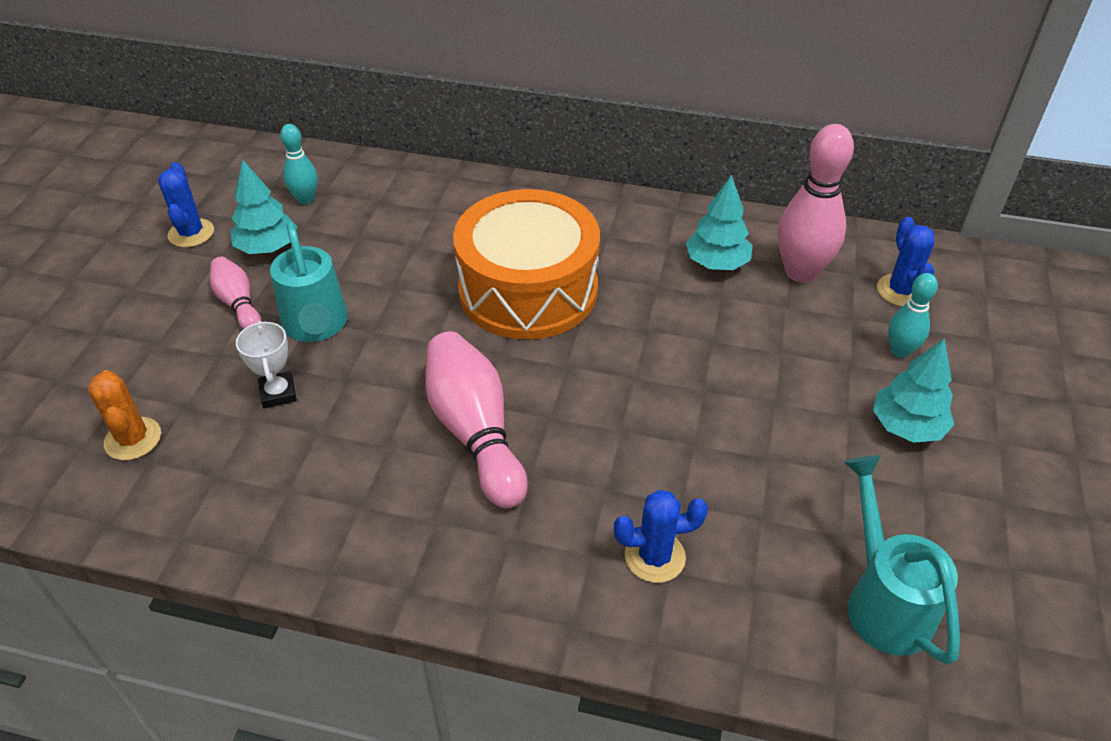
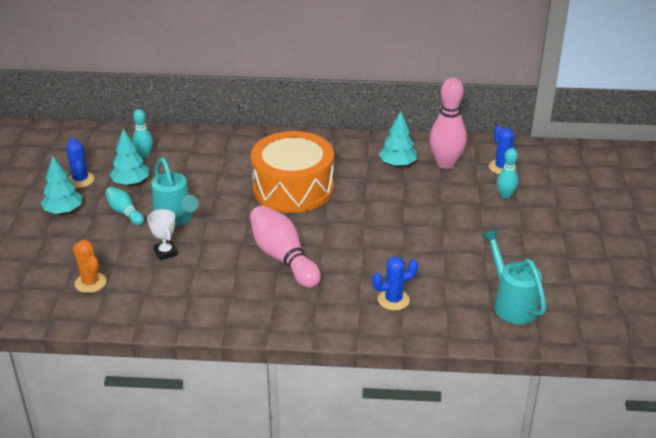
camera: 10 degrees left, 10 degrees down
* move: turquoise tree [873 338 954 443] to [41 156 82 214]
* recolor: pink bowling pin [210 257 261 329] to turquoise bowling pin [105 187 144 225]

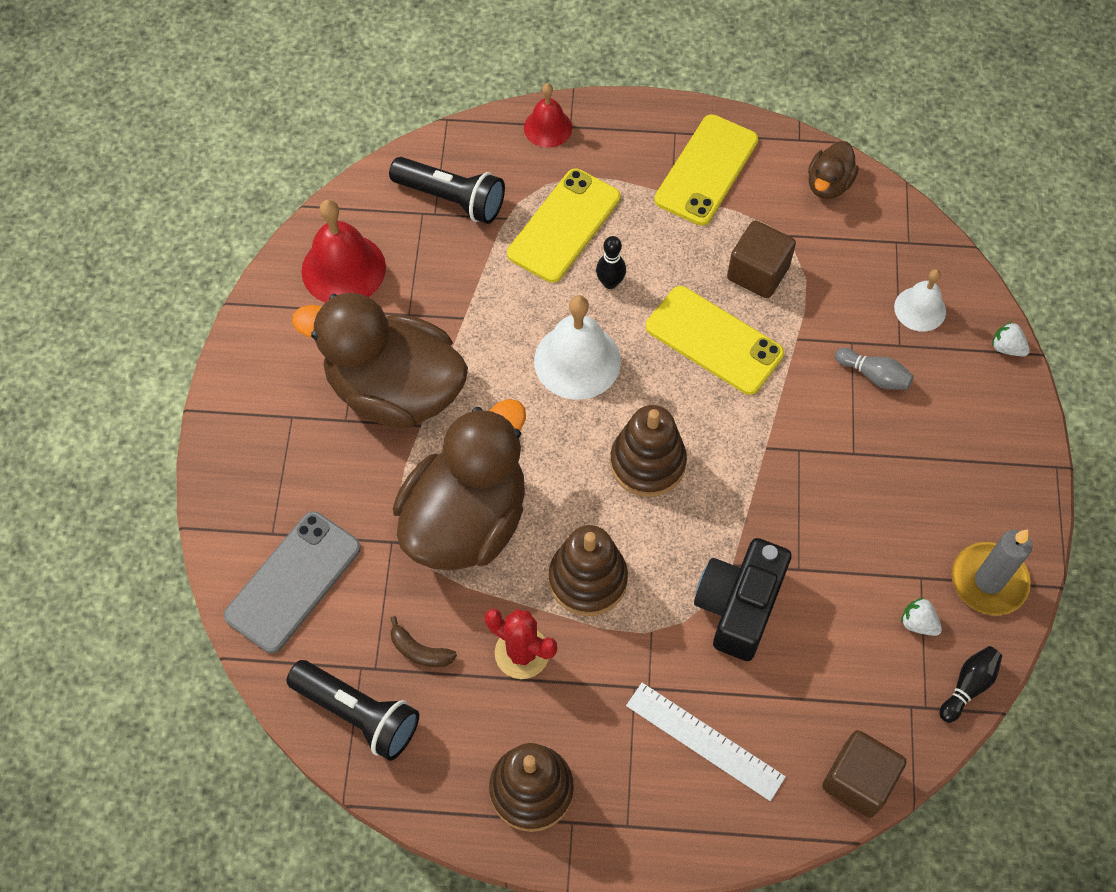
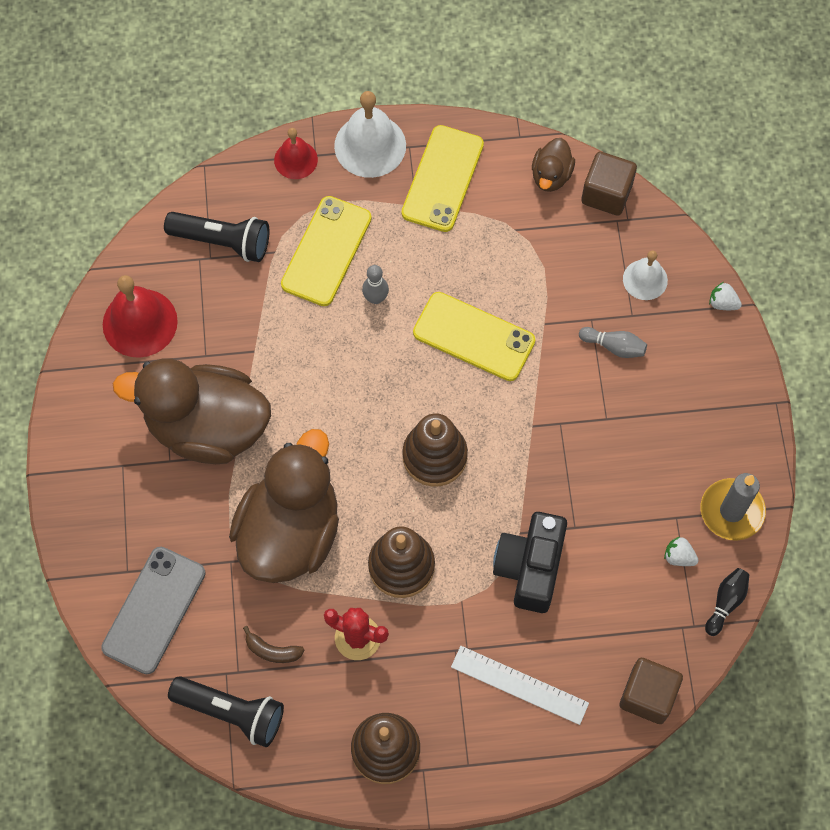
camera: 10 degrees left, 5 degrees up
* move: white bell [534 295 621 400] to [334 91 406 178]
* move: brown cube [727 221 796 298] to [581 152 637 216]
* recolor: black bowling pin [596 236 626 289] to grey bowling pin [362 265 389 304]

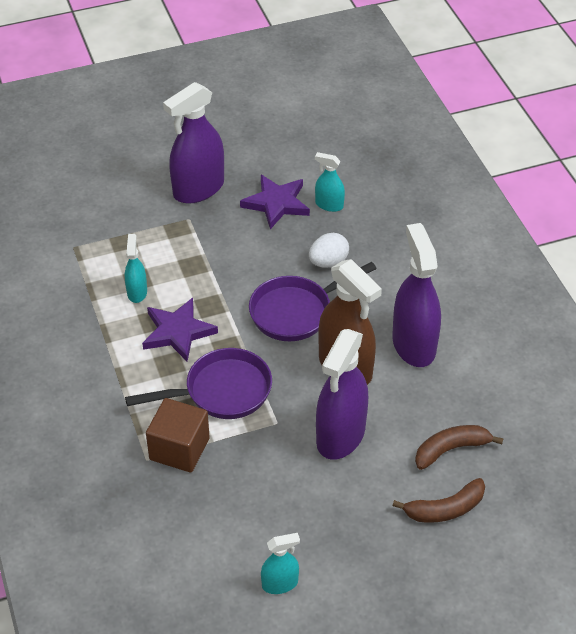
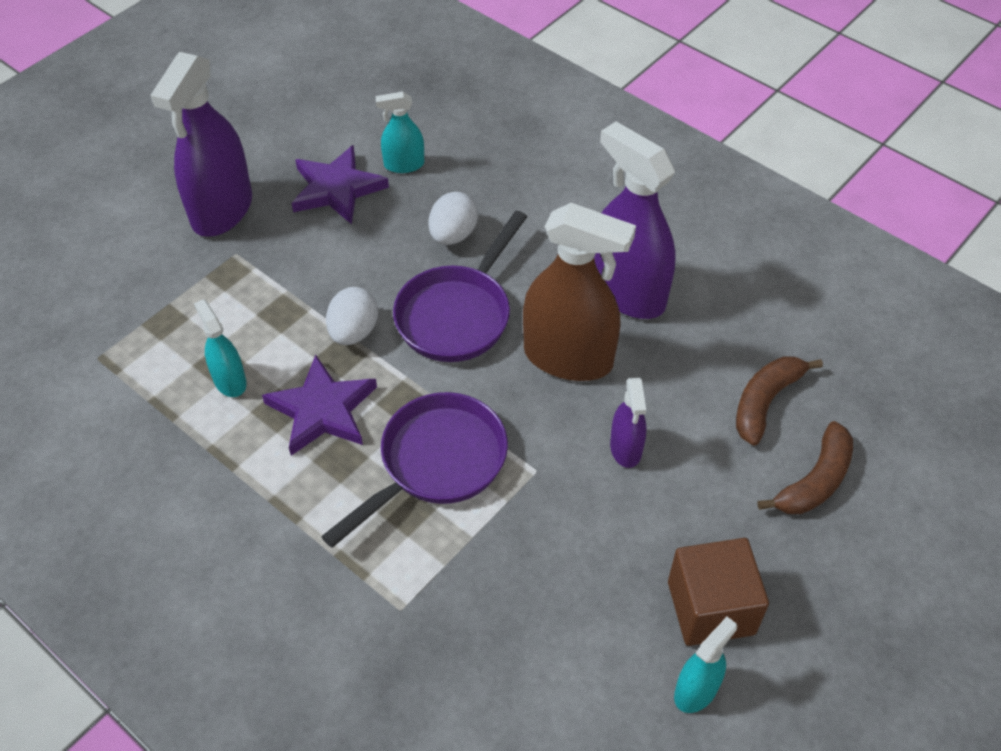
camera: 30 degrees left, 5 degrees up
* insert: white egg [326 287 378 345]
* move: brown cube [146 398 210 473] to [668 538 769 646]
* resize: purple spray bottle [316 329 368 460] = [610 378 647 468] x0.50

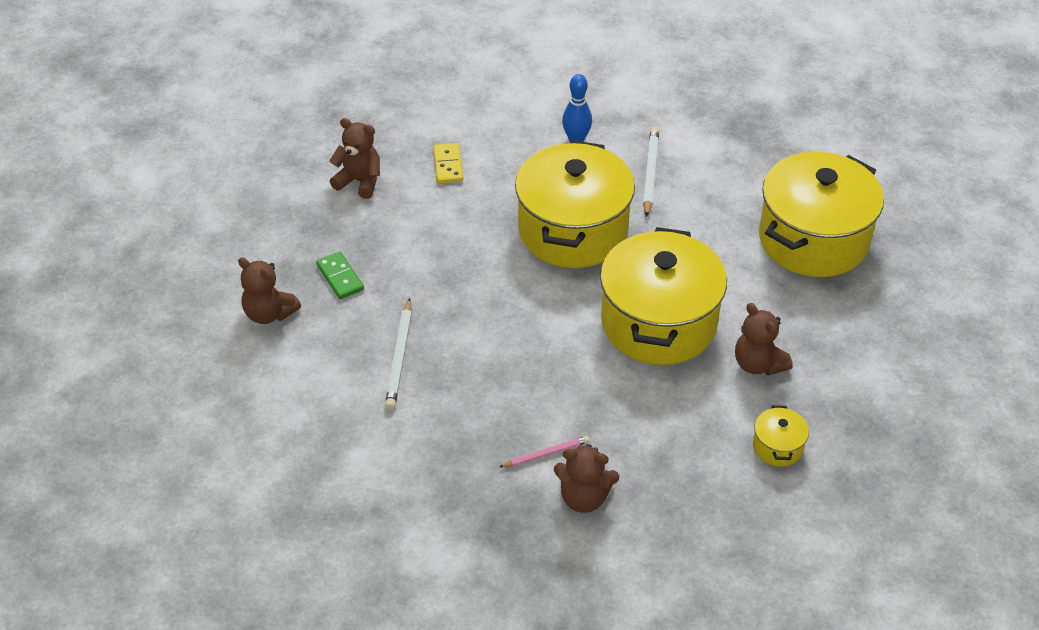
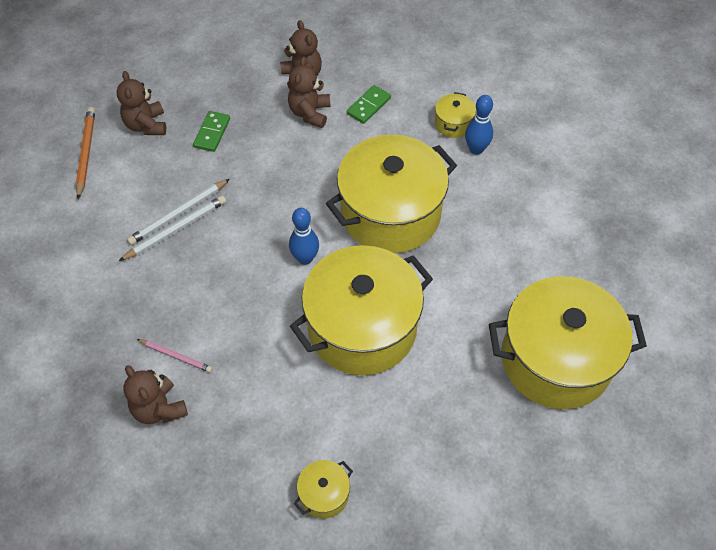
camera: 45 degrees right, 10 degrees up
* insert: orange pencil [76 107 95 199]
* insert: blue bowling pin [289 208 319 265]
* insert: yellow pot [435 92 476 138]
* move: white pencil [643 127 659 217] to [119 195 226 261]
* move: brown teddy bear [735 303 793 376] to [288 56 330 128]
* recolor: yellow domino [433 143 463 183] to green domino [347 85 391 124]

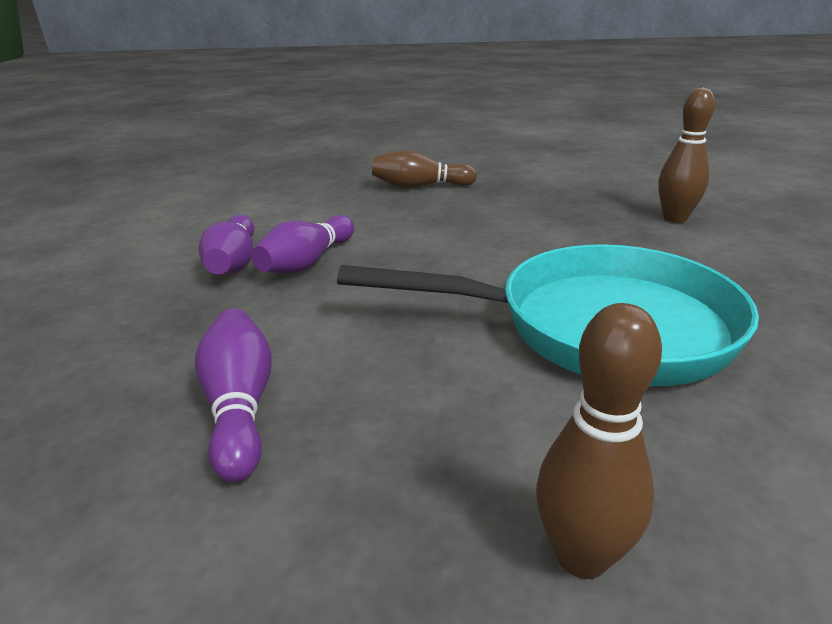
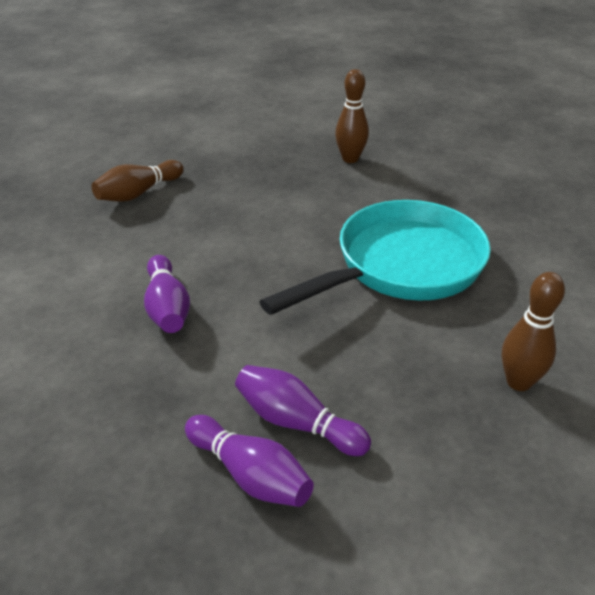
camera: 45 degrees left, 10 degrees up
* move: purple bowling pin [199 215 254 275] to [185 415 314 507]

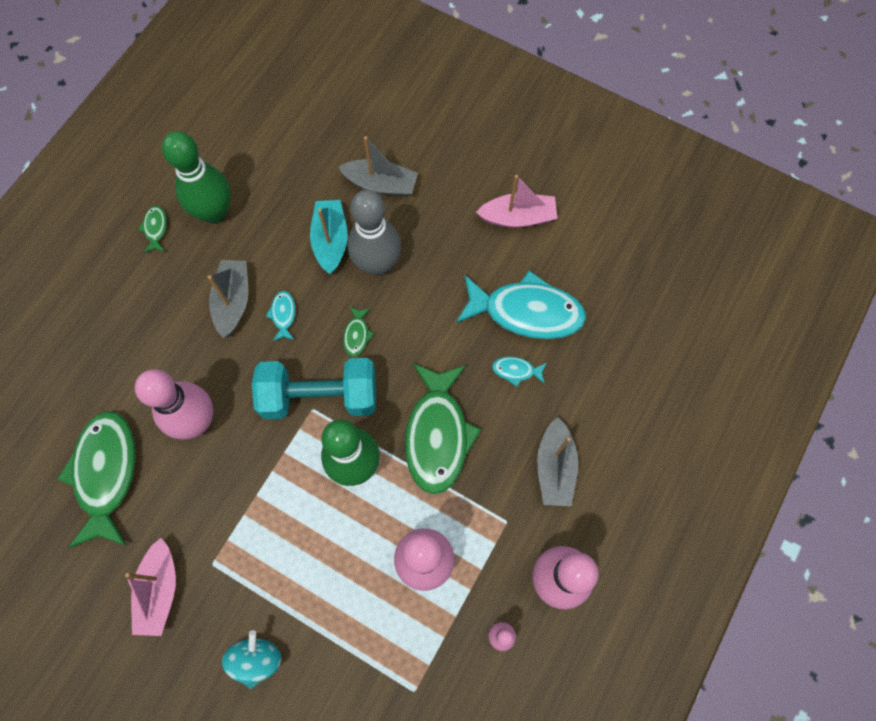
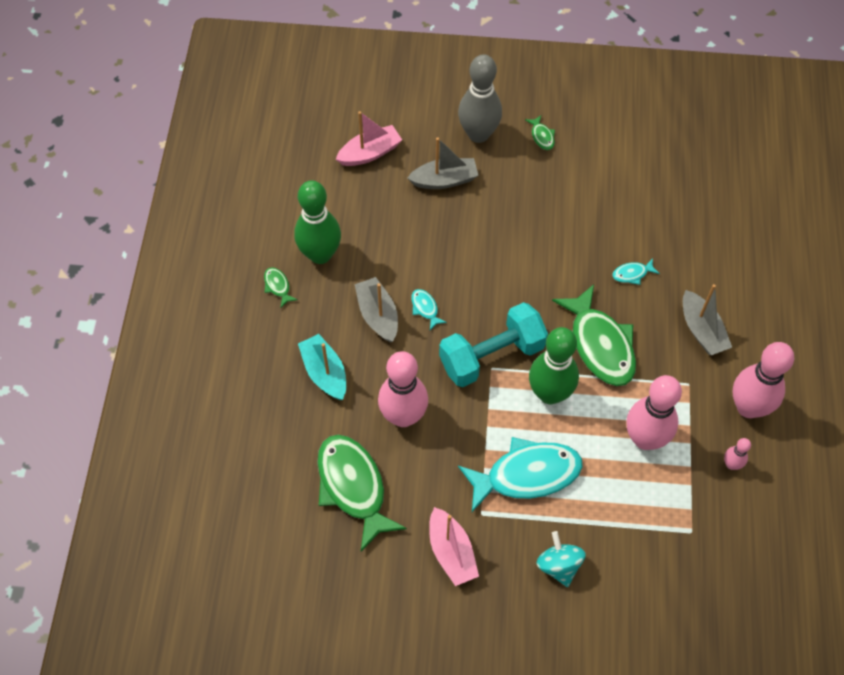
camera: 25 degrees left, 10 degrees down
* move: turquoise boat [310 200 348 274] to [298 334 346 400]
* move: green fish [343 306 374 357] to [525 115 555 150]
* move: grey bowling pin [348 190 401 276] to [458 54 502 143]
* move: turquoise fish [456 270 586 339] to [458 437 583 512]
* move: pink boat [476 175 558 228] to [336 111 402 166]

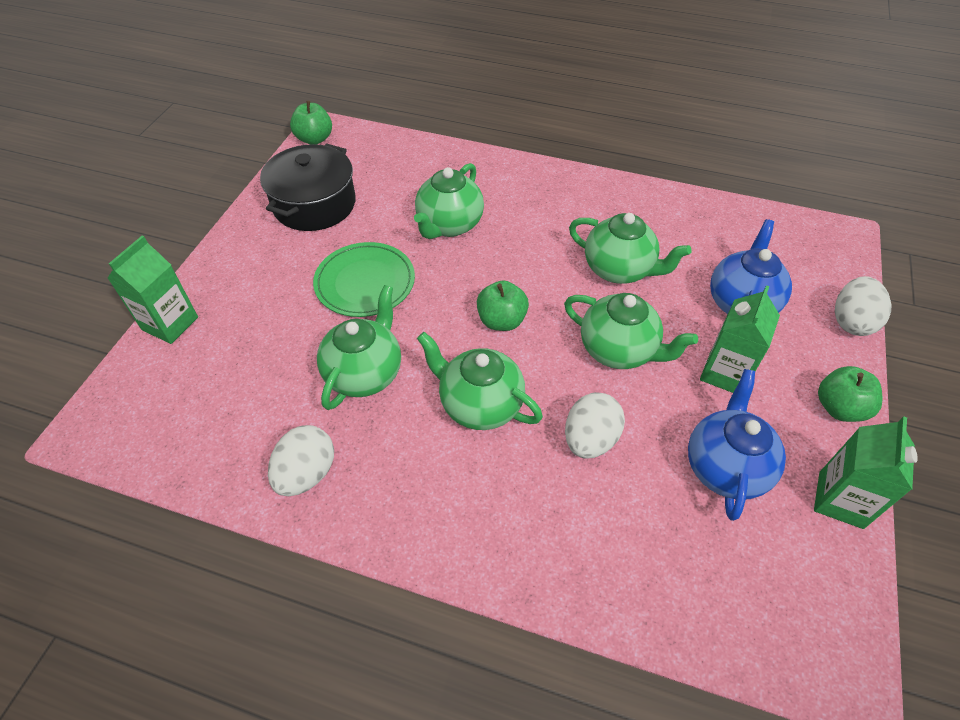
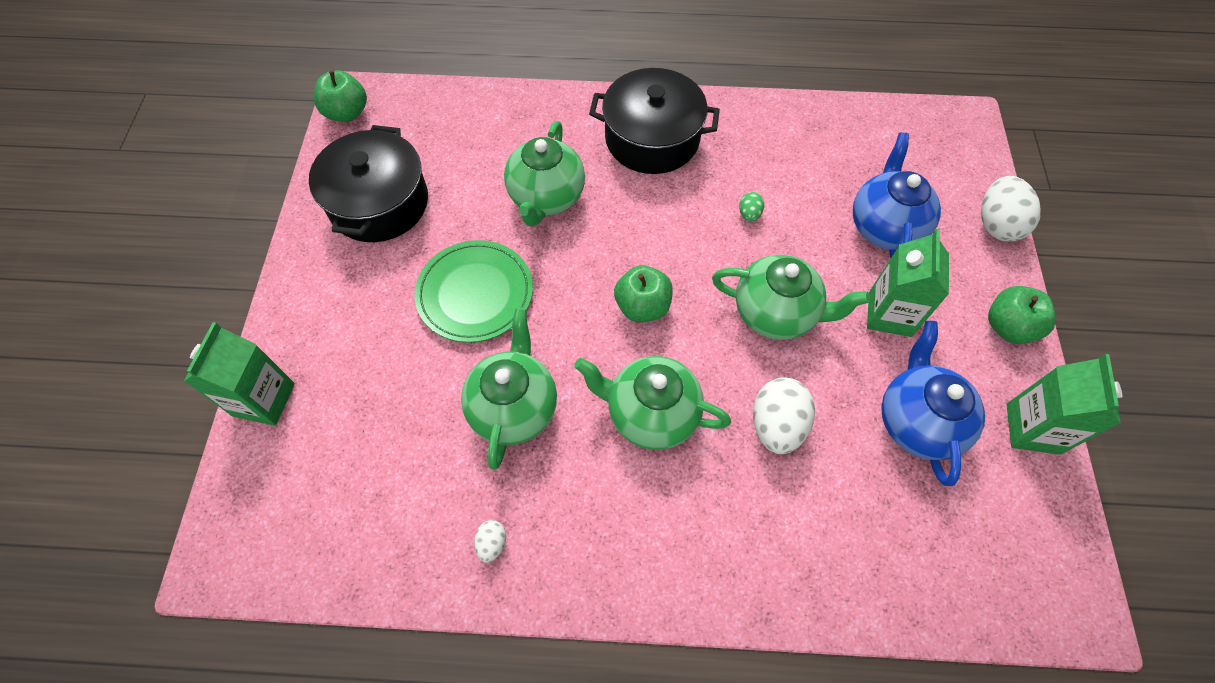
camera: 15 degrees left, 10 degrees up
* insert: black pot [589 68 720 174]
* replace: green teapot [569 213 692 284] to green egg [739 192 764 222]
* resize: white egg [268 425 334 496] = [474 520 506 563] x0.49

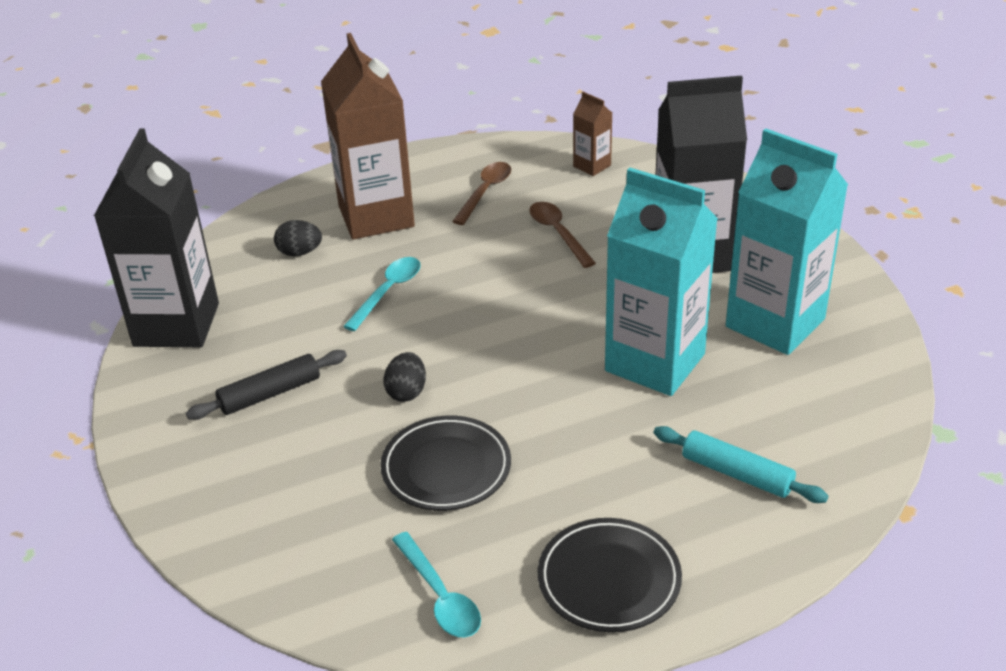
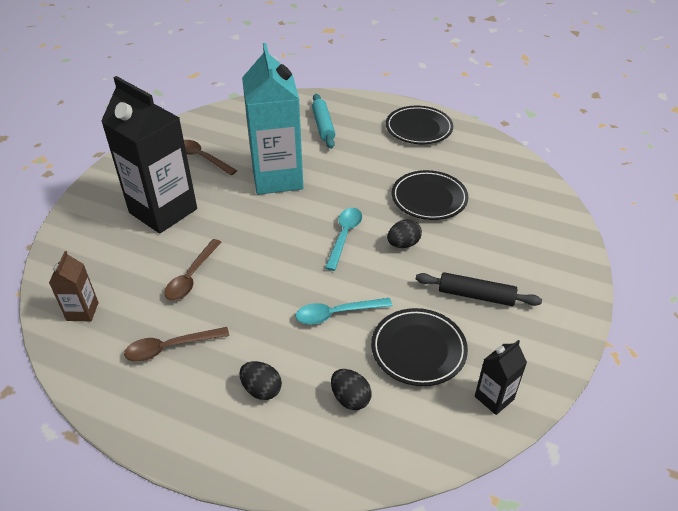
camera: 135 degrees left, 5 degrees up
* insert: black plate [371 308 468 386]
* move: turquoise spoon [392 532 481 637] to [325 208 362 271]
* replace: brown carton [321 33 415 239] to black egg [239 361 282 400]
* replace: turquoise carton [726 128 848 355] to brown spoon [184 140 237 175]
* resize: black carton [94 128 219 347] = [475 340 527 415] x0.45

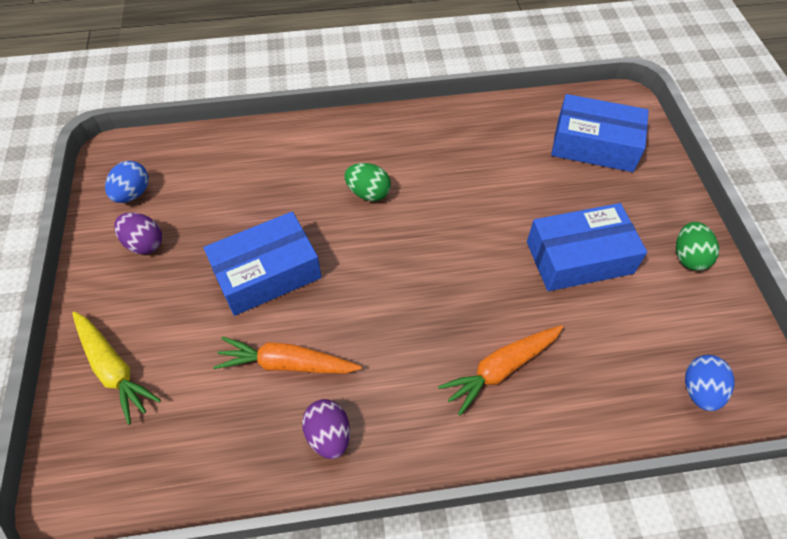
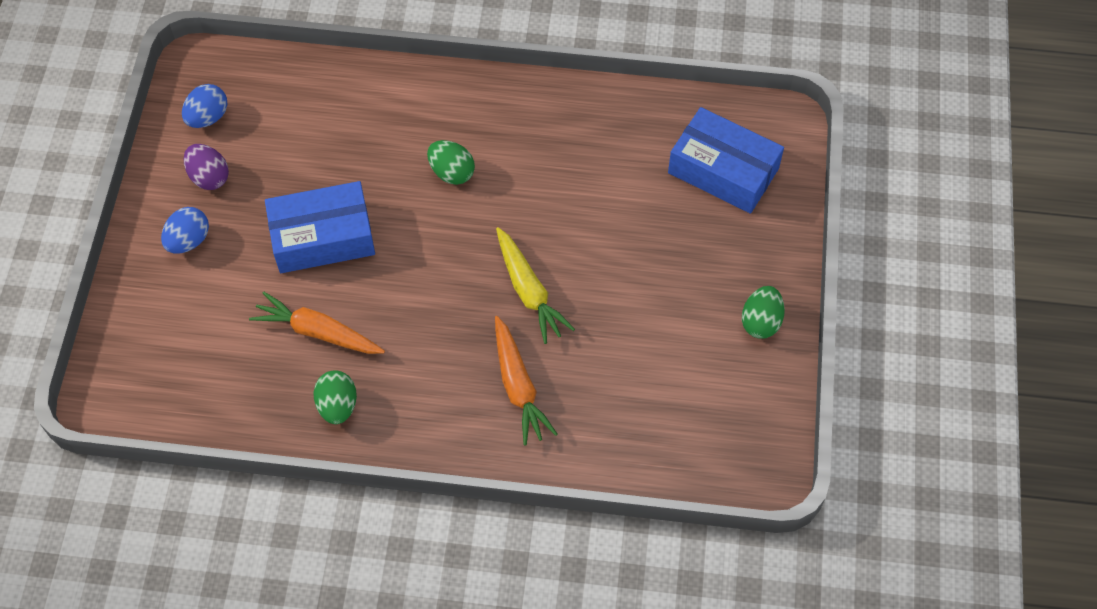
camera: 15 degrees right, 5 degrees up
* delete: blue box [527 203 647 291]
* move: yellow carrot [72 312 161 425] to [496 227 575 344]
* move: blue egg [685 355 735 411] to [161 207 209 253]
* recolor: purple egg [302 399 350 459] to green egg [314 370 357 424]
* rotate: orange carrot [438 325 563 416] = [495 316 558 446] 90 degrees counterclockwise

